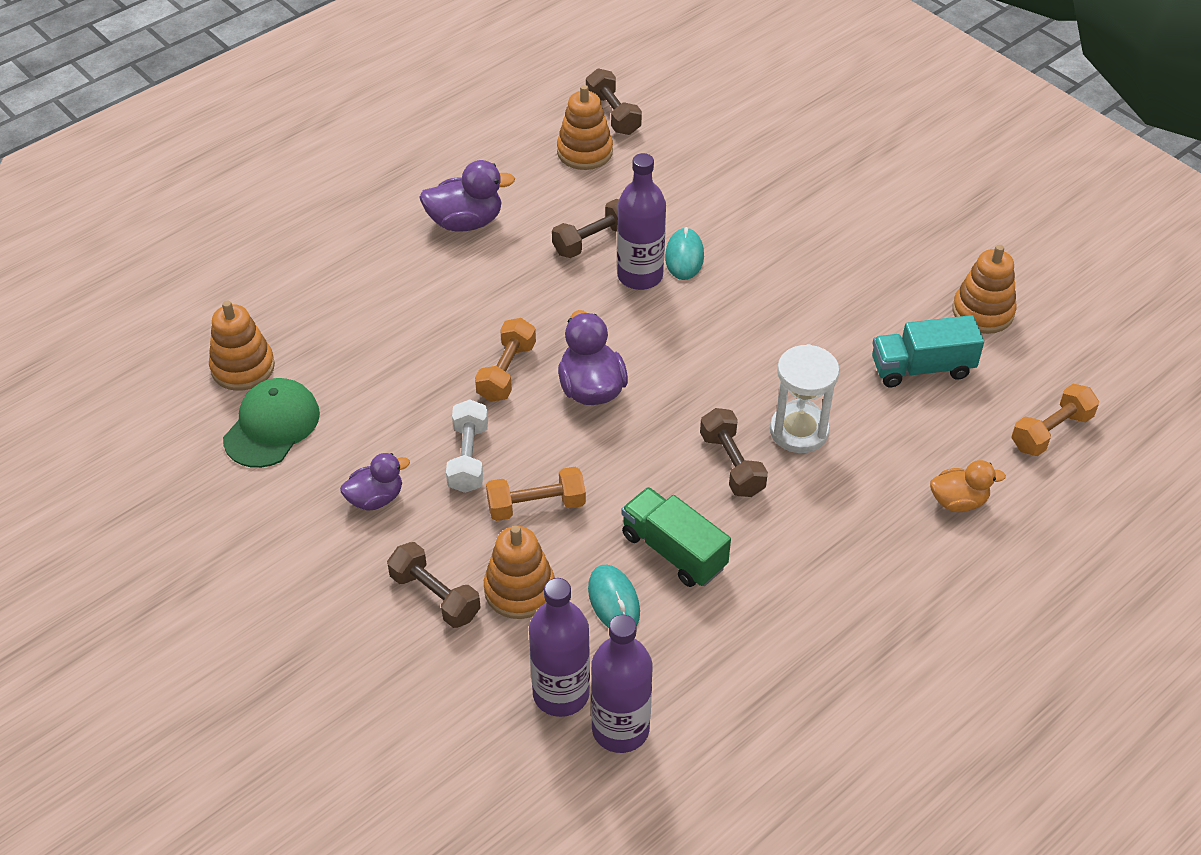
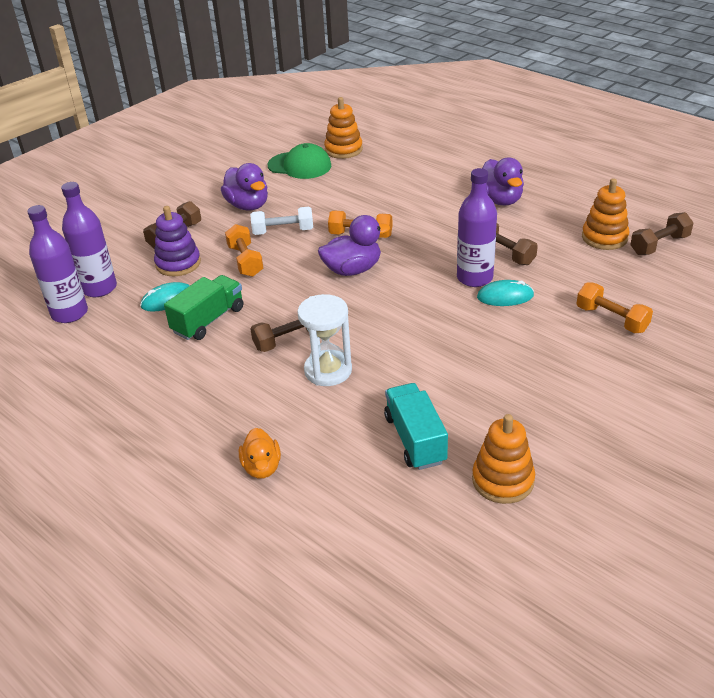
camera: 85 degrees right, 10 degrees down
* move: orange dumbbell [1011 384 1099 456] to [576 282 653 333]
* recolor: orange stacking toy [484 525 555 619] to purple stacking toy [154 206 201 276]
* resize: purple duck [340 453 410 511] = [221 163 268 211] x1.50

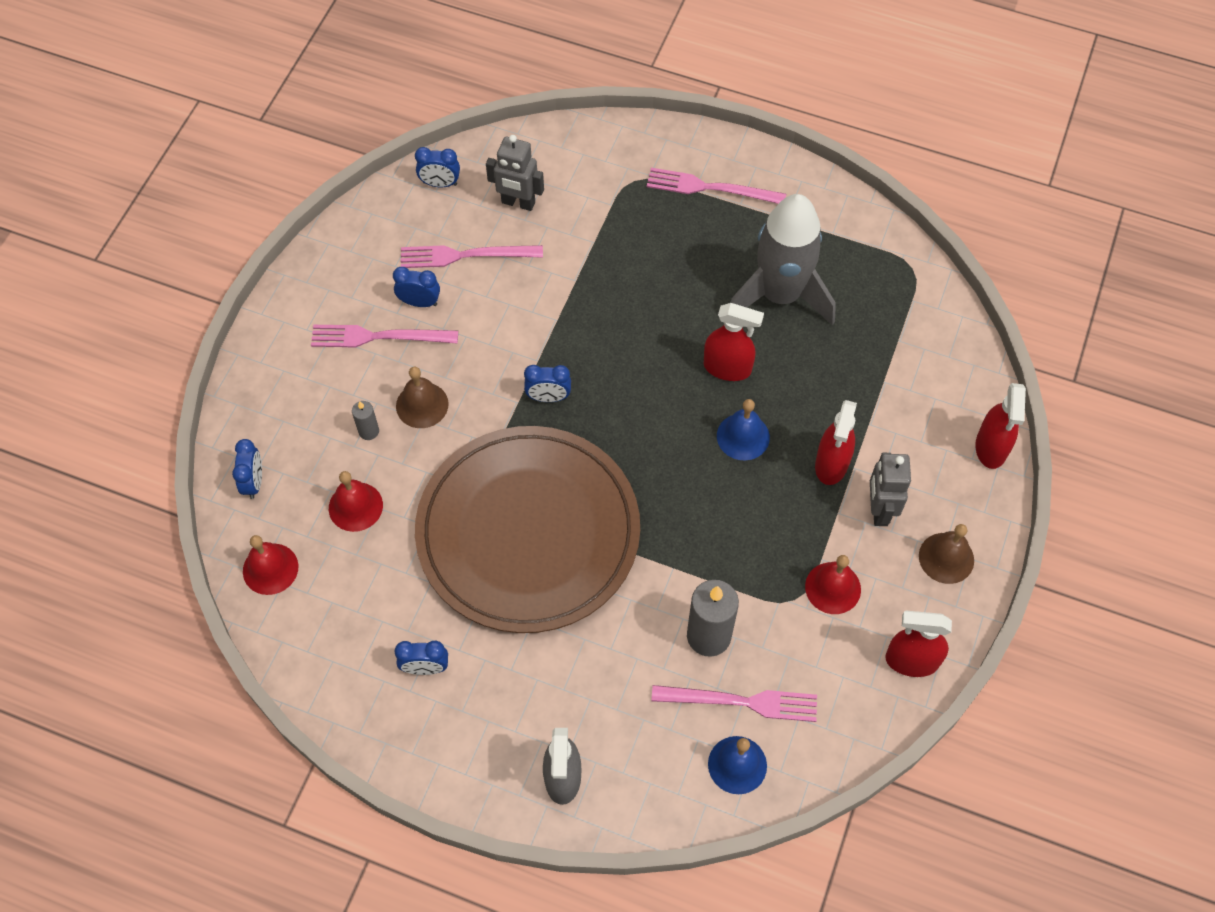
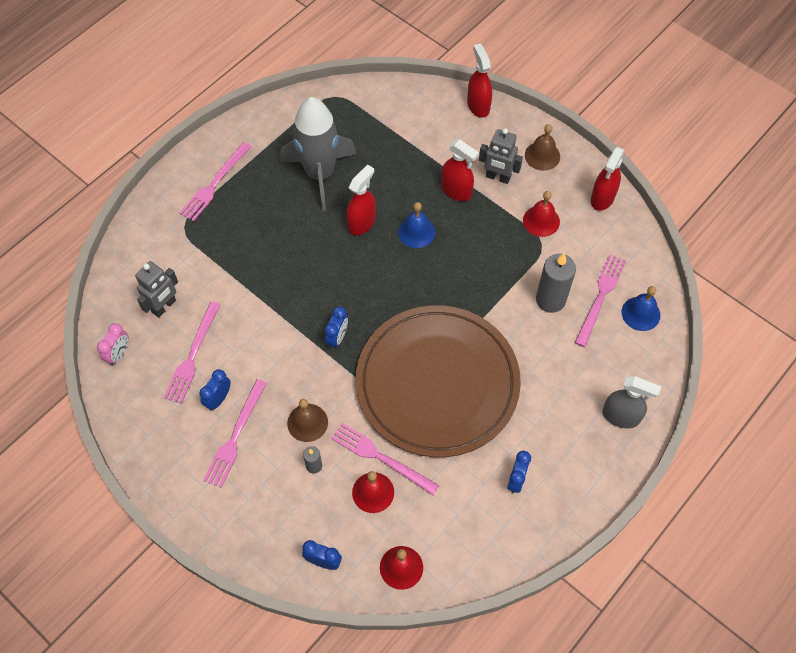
camera: 70 degrees left, 0 degrees up
* insert: pink fork [331 423 439 495]
* recolor: blue clock [415 147 460 187] to pink clock [97 323 129 365]
* rotate: red spray bottle [975 383 1026 469] = [467 43 492 118] 135 degrees counterclockwise

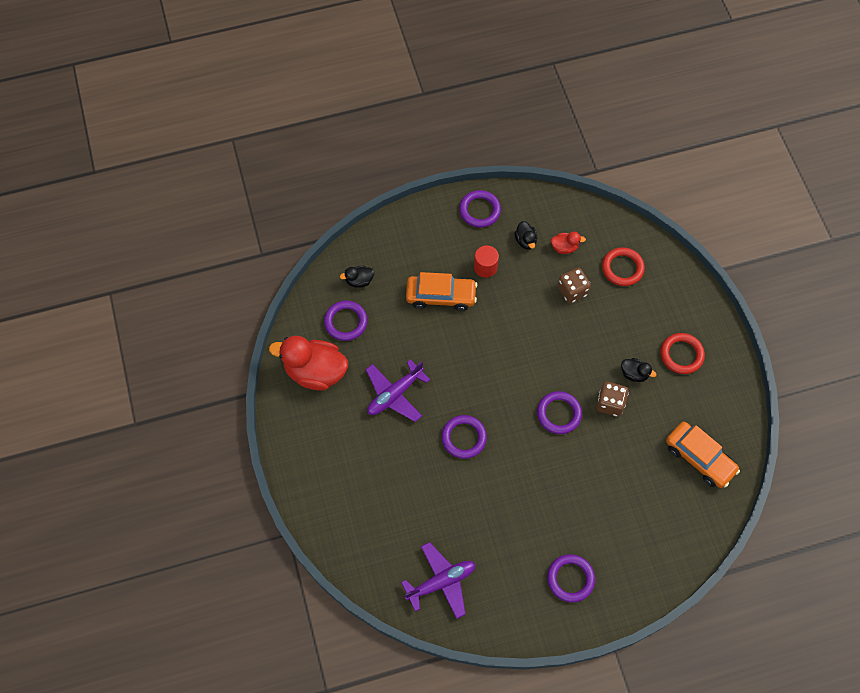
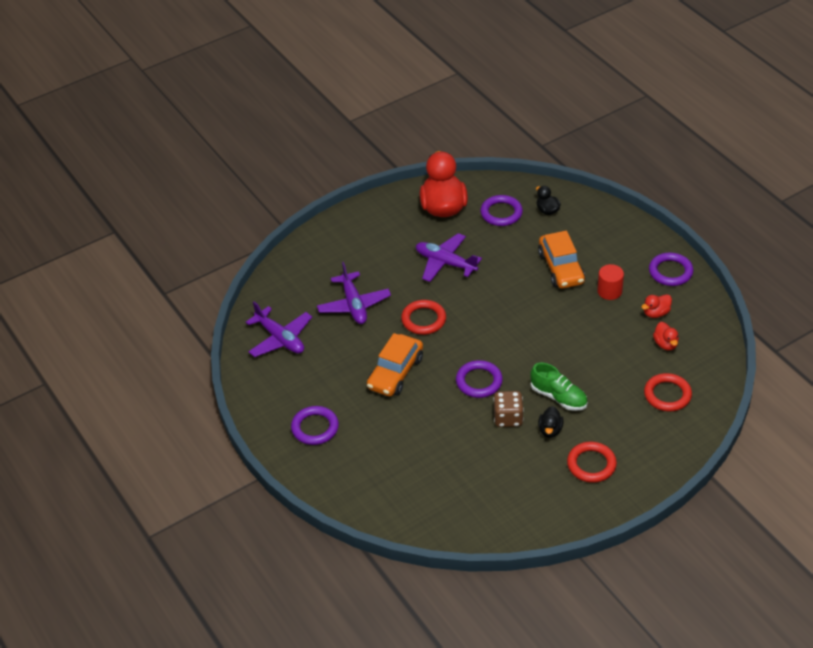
camera: 75 degrees right, 20 degrees down
* delete: brown dice [558 267 591 303]
* insert: purple plane [317 262 391 324]
* insert: green shoe [530 363 588 411]
* move: orange car [666 422 740 488] to [367 333 423 396]
* recolor: purple ring [441 415 487 459] to red ring [401 300 446 335]
* recolor: black duck [514 221 537 250] to red duck [641 294 672 318]

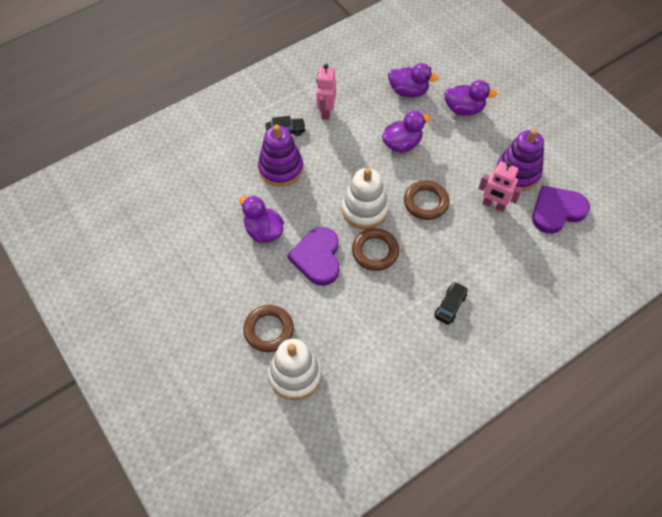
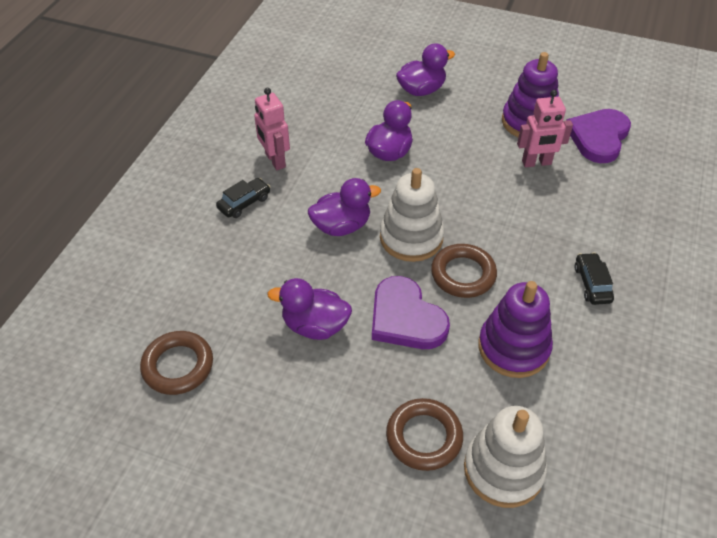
camera: 35 degrees left, 10 degrees down
* move: purple stacking toy [258 124 303 187] to [478 281 553 378]
* move: purple duck [388 63 439 98] to [308 178 381 236]
* move: brown ring [404 180 450 220] to [140 331 213 395]

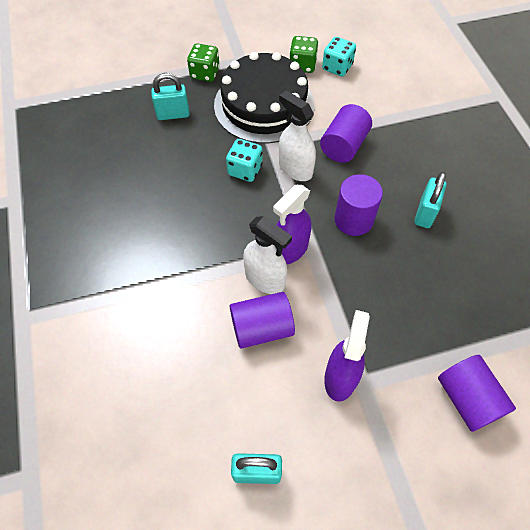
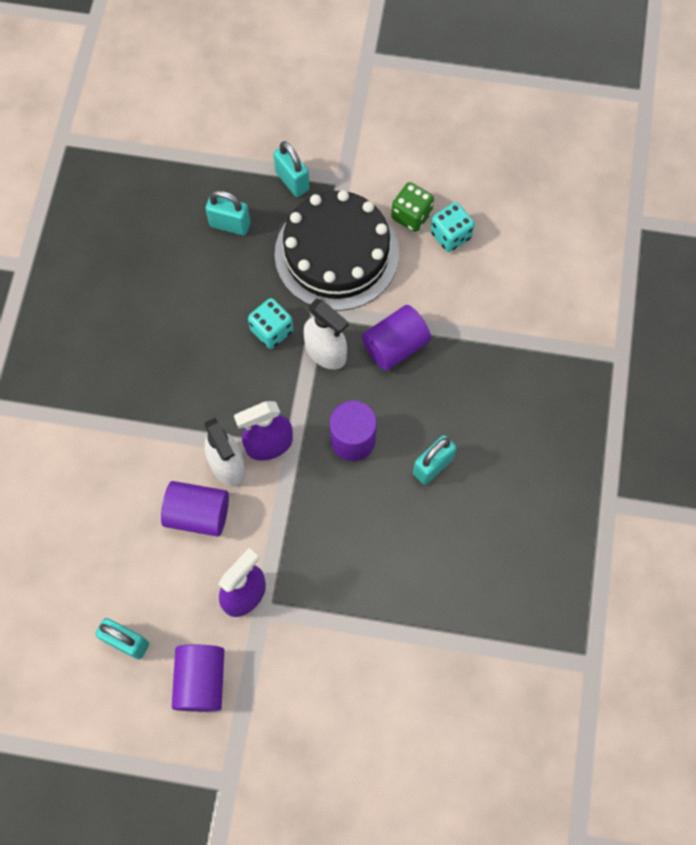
camera: 25 degrees right, 10 degrees up
* move: purple cylinder [438 355 516 432] to [172 645 224 712]
* replace: green dice [187 43 220 82] to turquoise padlock [273 141 310 197]
* rotate: white spray bottle [279 90 316 181] = [303 299 349 370] 150 degrees clockwise

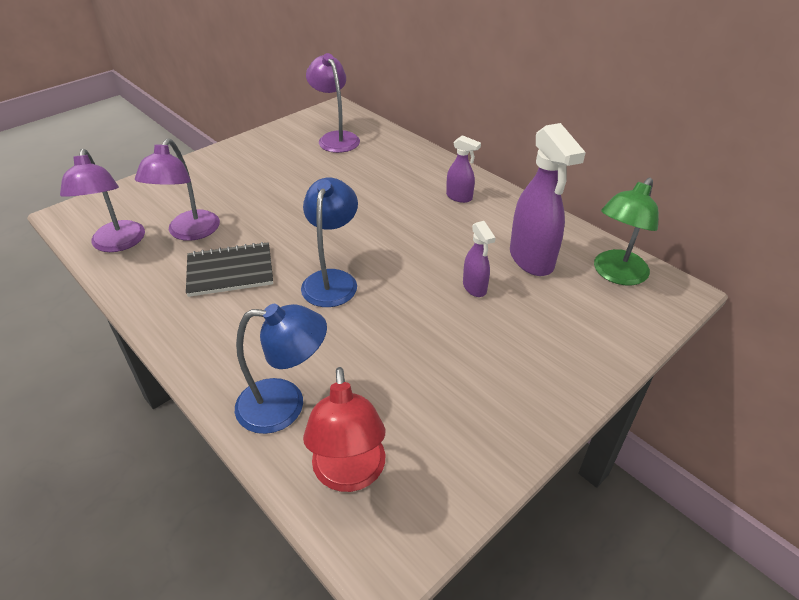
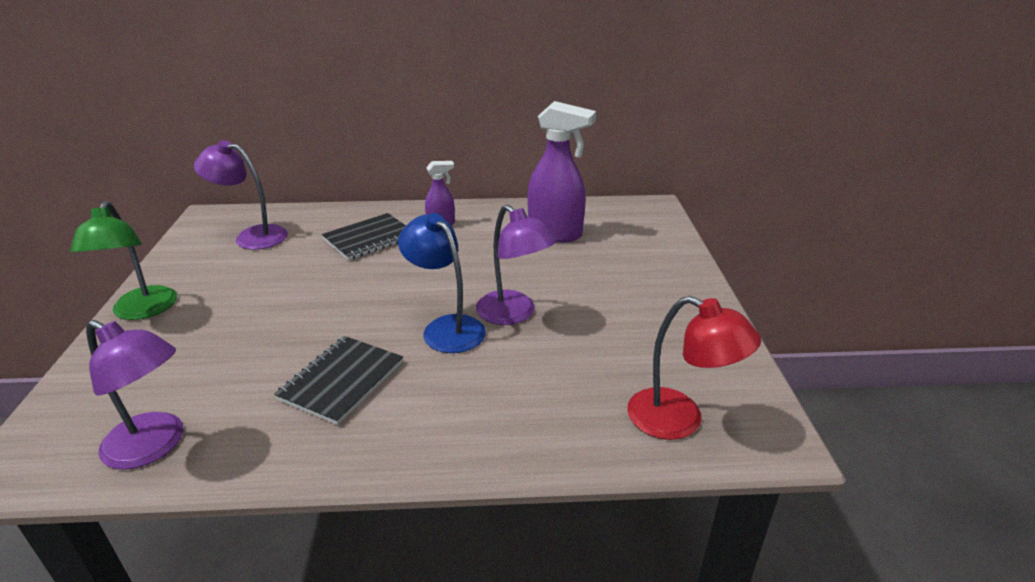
camera: 50 degrees left, 10 degrees down
* delete: blue lamp [235 304 327 434]
* delete: purple spray bottle [463 221 496 297]
* insert: black notebook [322 213 406 260]
* move: purple lamp [135 138 220 241] to [476 205 557 325]
* move: green lamp [594 178 659 285] to [70 201 177 320]

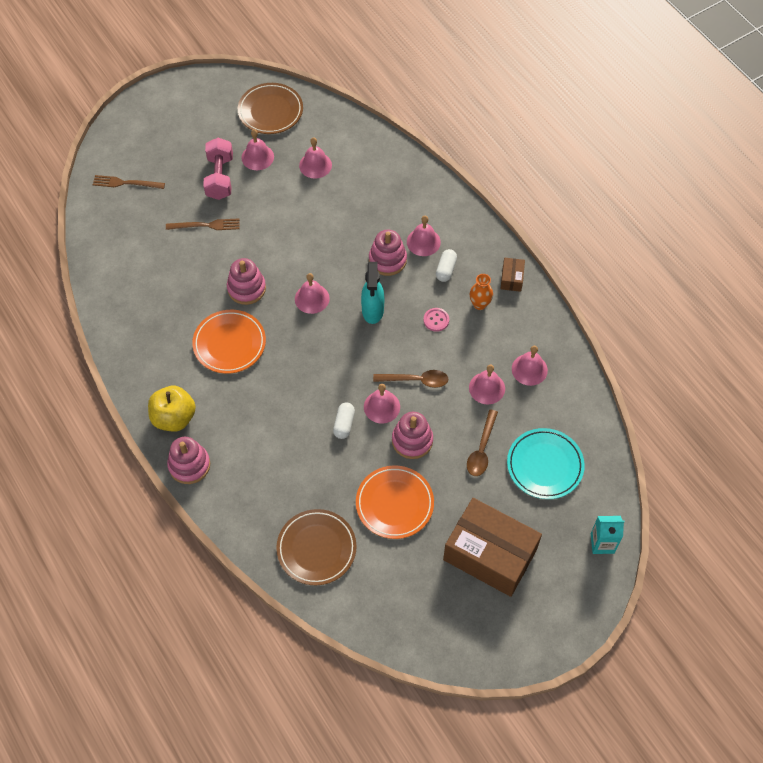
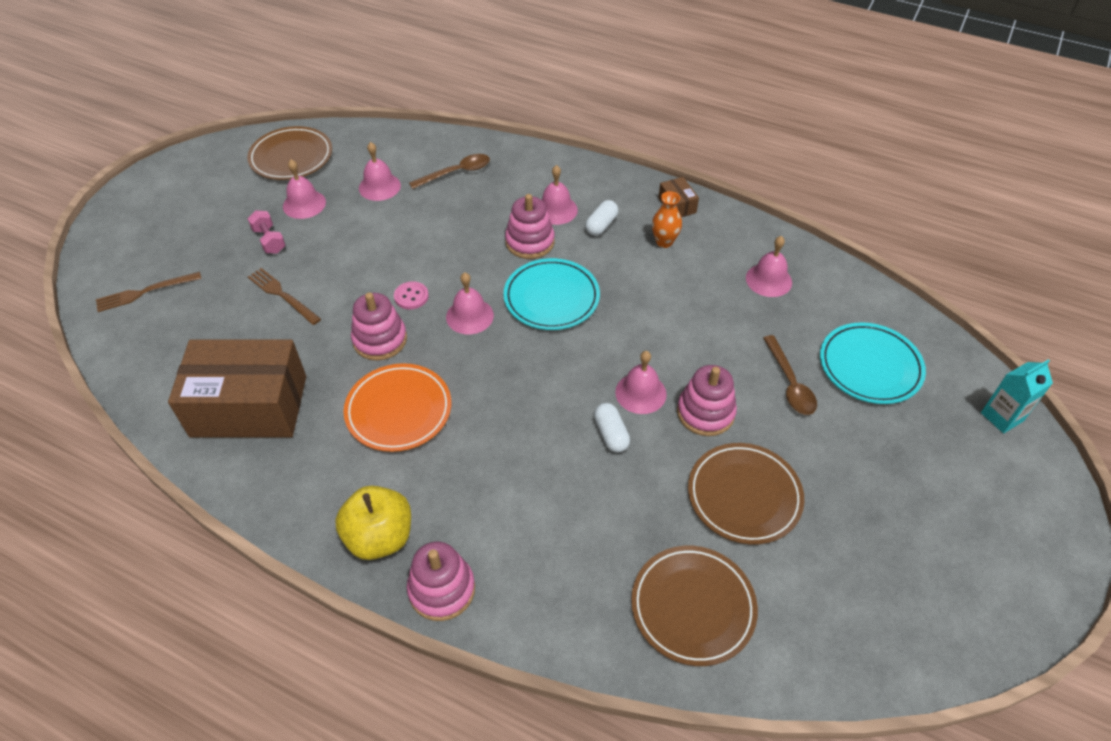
camera: 30 degrees left, 10 degrees down
* delete: pink bell [469 365 505 404]
* move: brown spoon [373 370 449 388] to [409 154 490 189]
* move: pink button [423 308 449 332] to [394 281 429 310]
* move: brown box [443 498 542 597] to [168 339 306 438]
* replace: turquoise spray bottle [361 262 384 324] to turquoise plate [504 258 600 330]
* recolor: orange plate [356 465 434 539] to brown plate [688 443 804 545]
* rotate: brown fork [166 218 240 230] = [248 268 321 325] 105 degrees counterclockwise
* rotate: white capsule [436 249 457 282] = [585 200 618 236] 45 degrees clockwise
* resize: pink dumbbell [203 138 233 200] = [248 210 286 254] x0.61

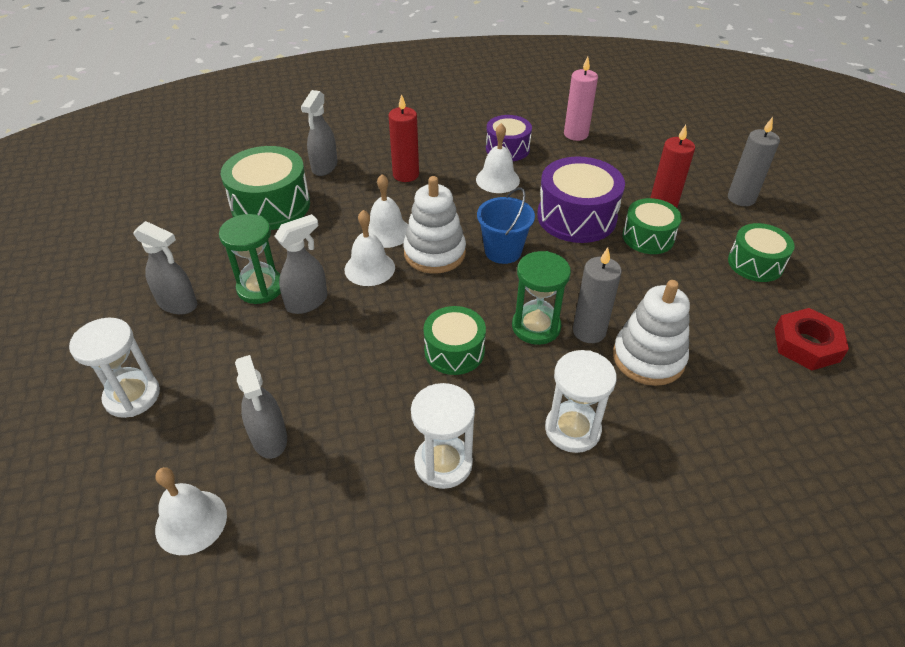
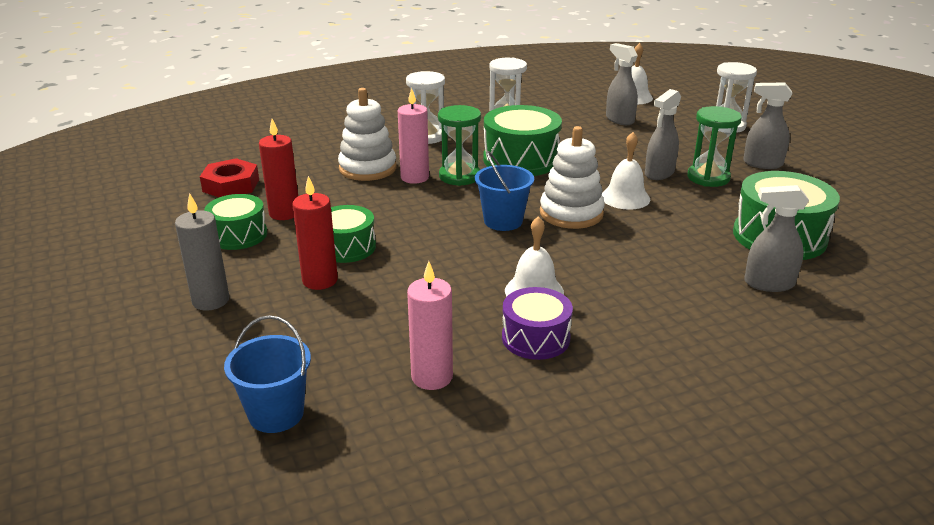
camera: 170 degrees right, 15 degrees down
* delete: white bell [368 174 408 248]
* delete: purple drum [537 156 625 243]
* insert: blue bucket [224 315 311 433]
* move: red candle [388 94 419 182] to [259 119 298 220]
* recolor: grey candle [573 248 622 343] to pink candle [398 88 429 184]
* rotate: grey spray bottle [301 90 337 176] = [744 185 809 292] 90 degrees counterclockwise
* resize: green drum [423 306 486 375] = [483 105 562 176] x1.59

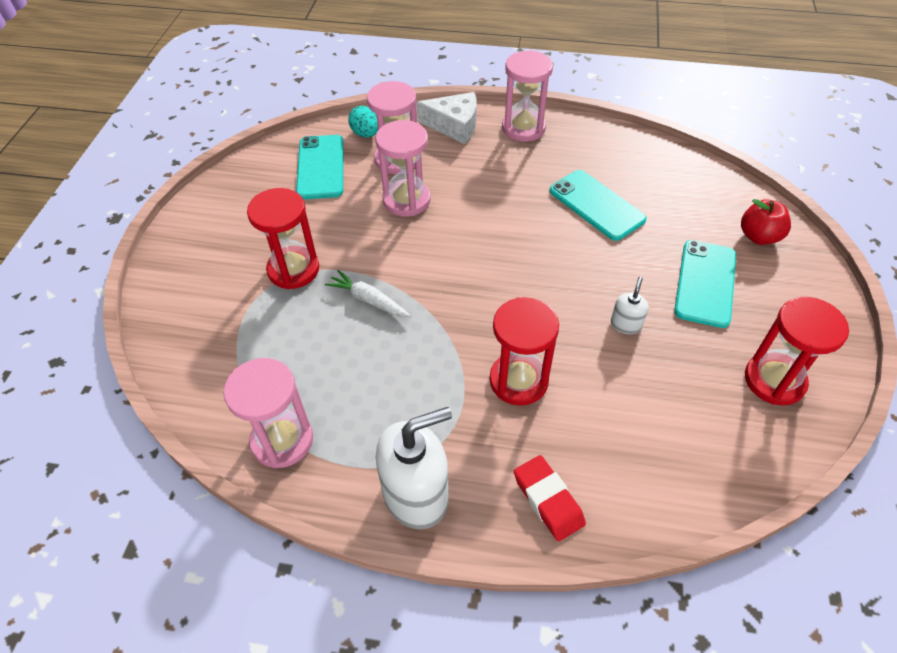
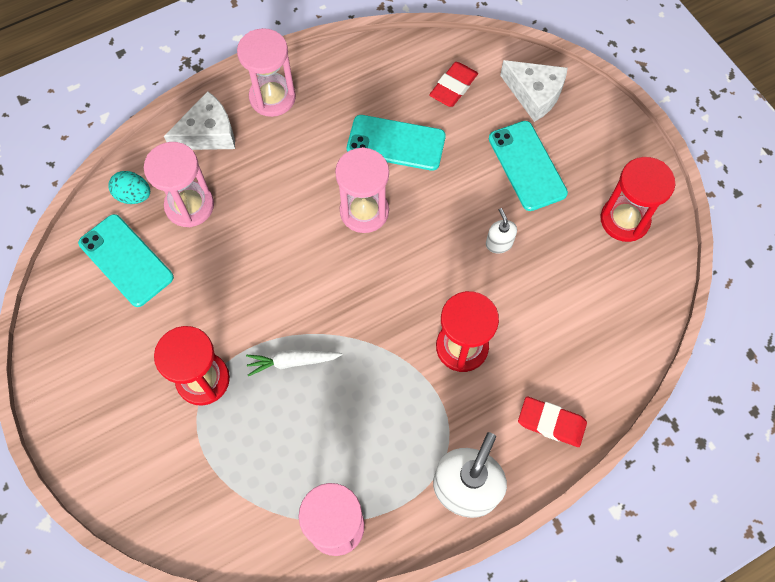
camera: 40 degrees left, 15 degrees up
* insert: red eraser [429 62 478 107]
* move: pink hourglass [375 120 431 217] to [335 147 389 233]
* replace: red apple [741 199 791 245] to white cheese [500 60 568 122]

